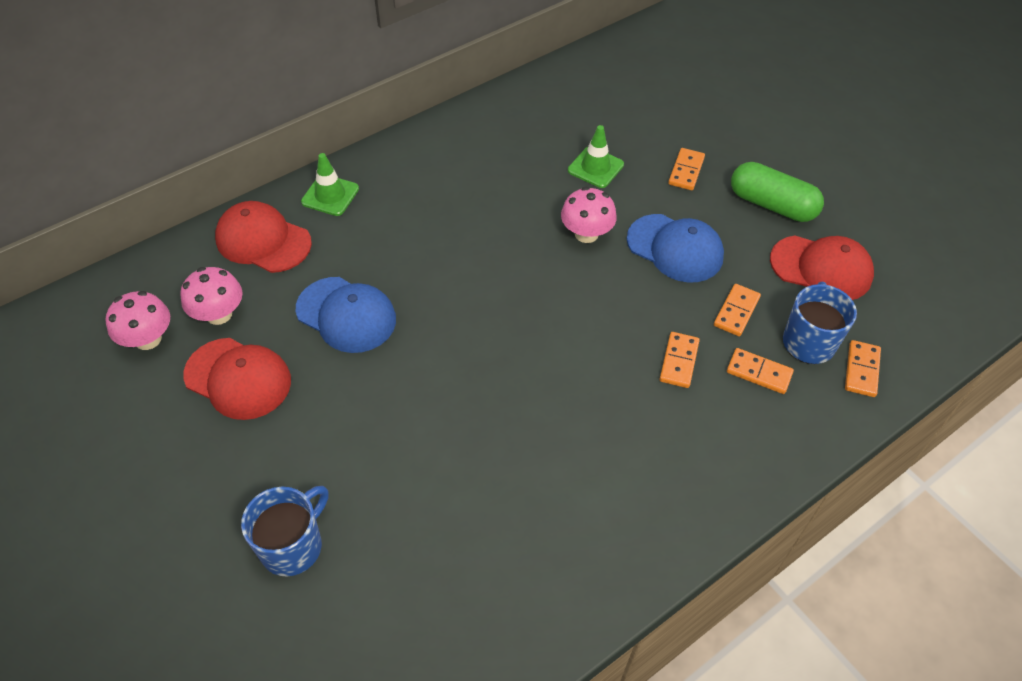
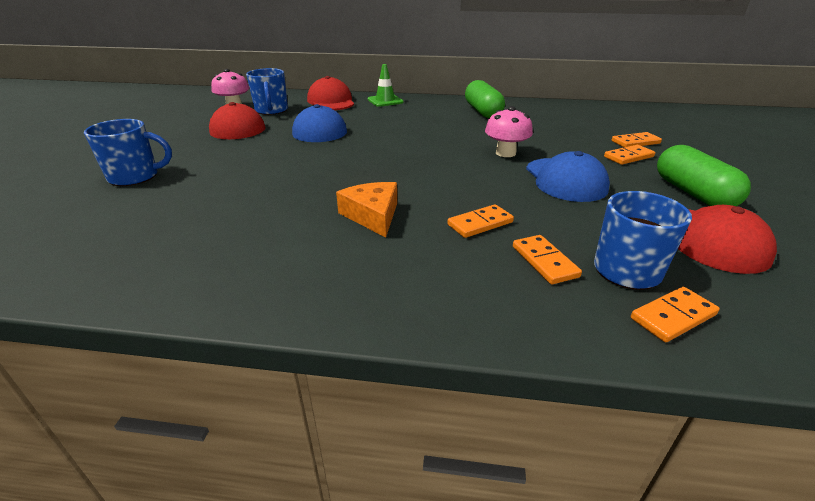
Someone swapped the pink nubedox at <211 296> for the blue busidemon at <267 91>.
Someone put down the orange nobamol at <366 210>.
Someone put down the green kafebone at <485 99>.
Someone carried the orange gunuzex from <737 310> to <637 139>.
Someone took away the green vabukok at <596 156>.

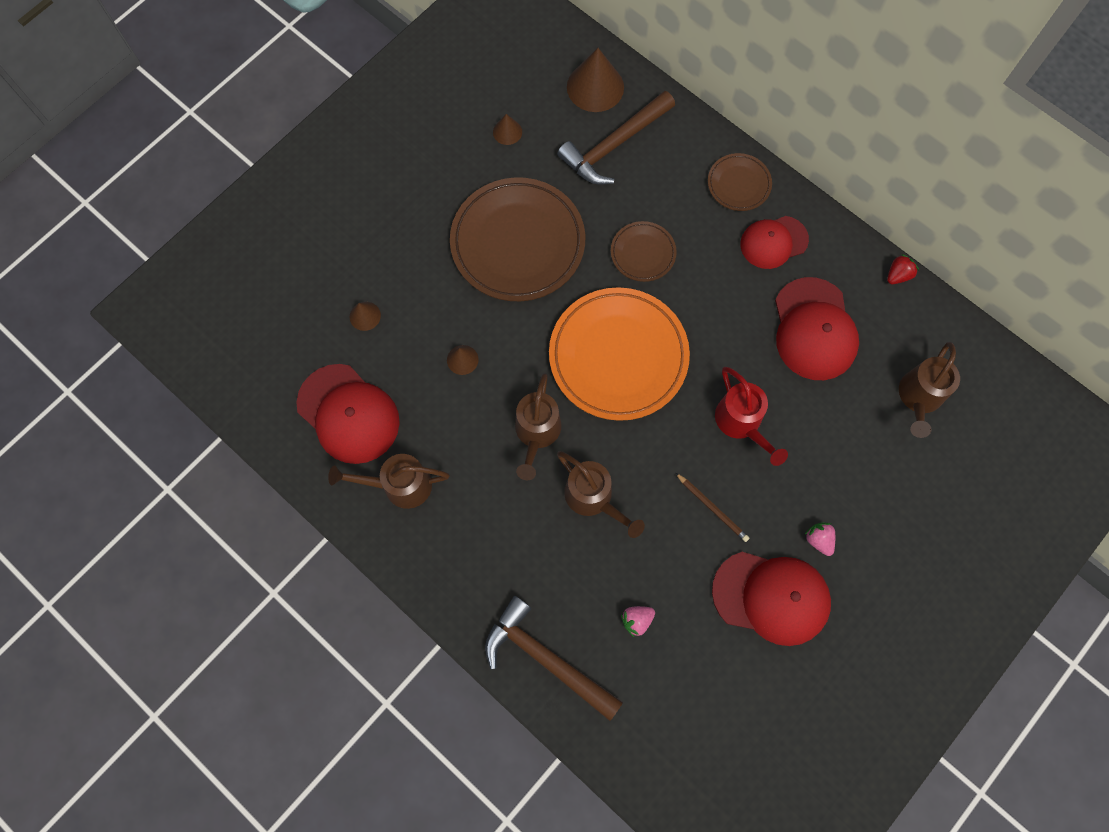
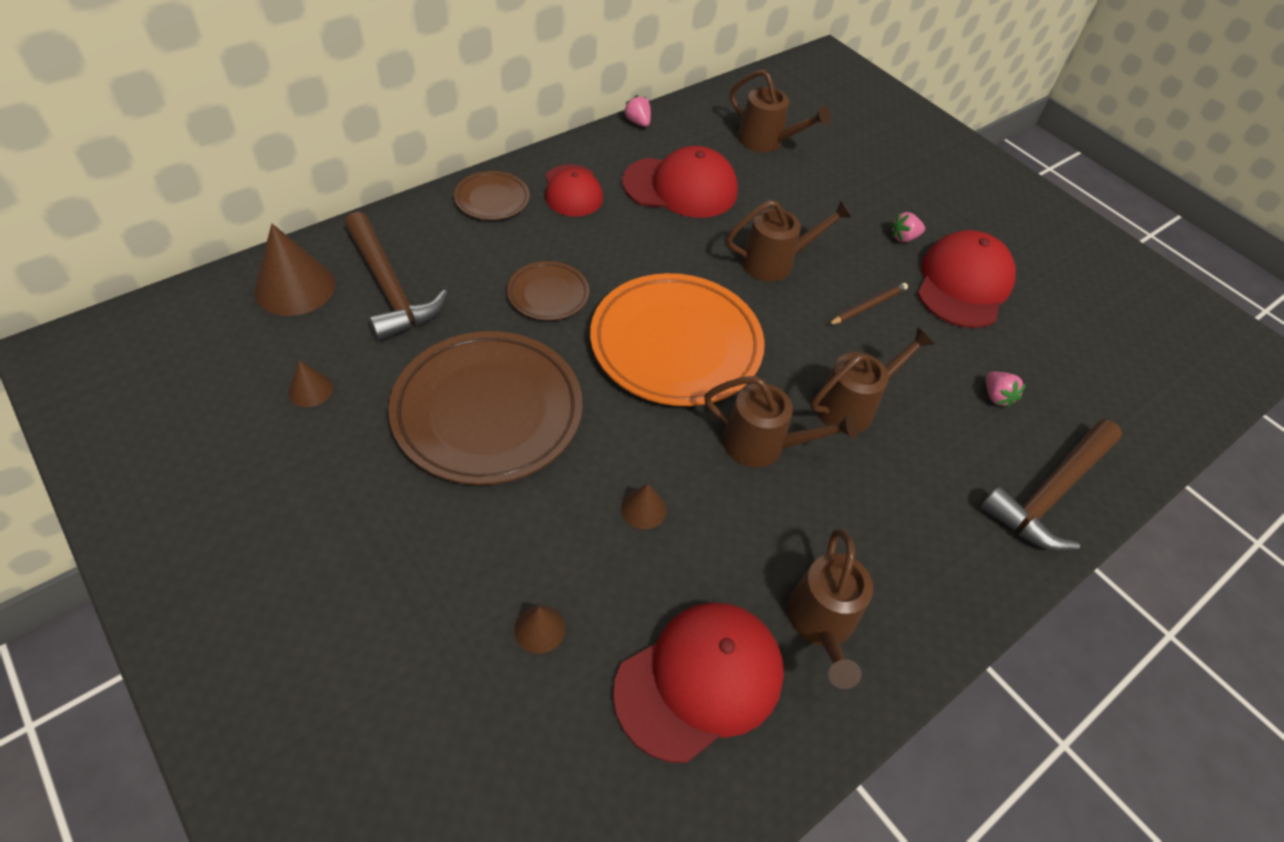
Someone repainted the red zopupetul at <903 269>, which became the pink zopupetul at <637 111>.
Someone repainted the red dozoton at <751 416>, which became the brown dozoton at <789 241>.

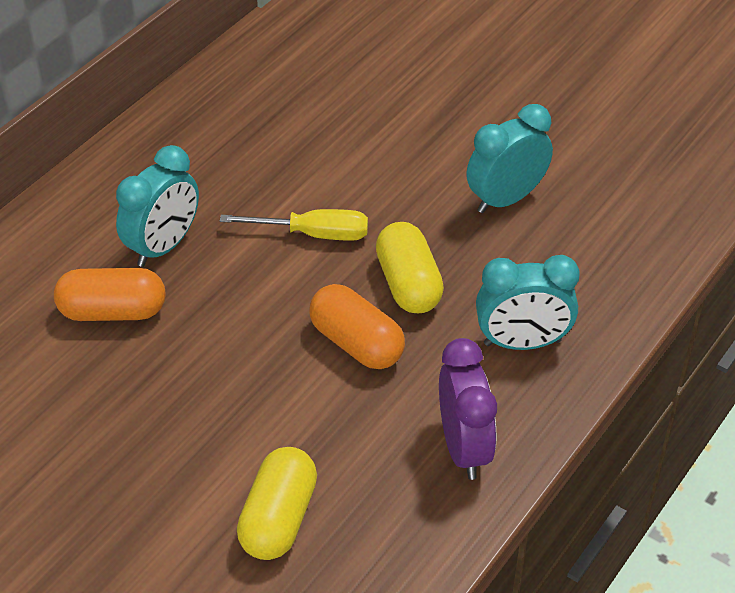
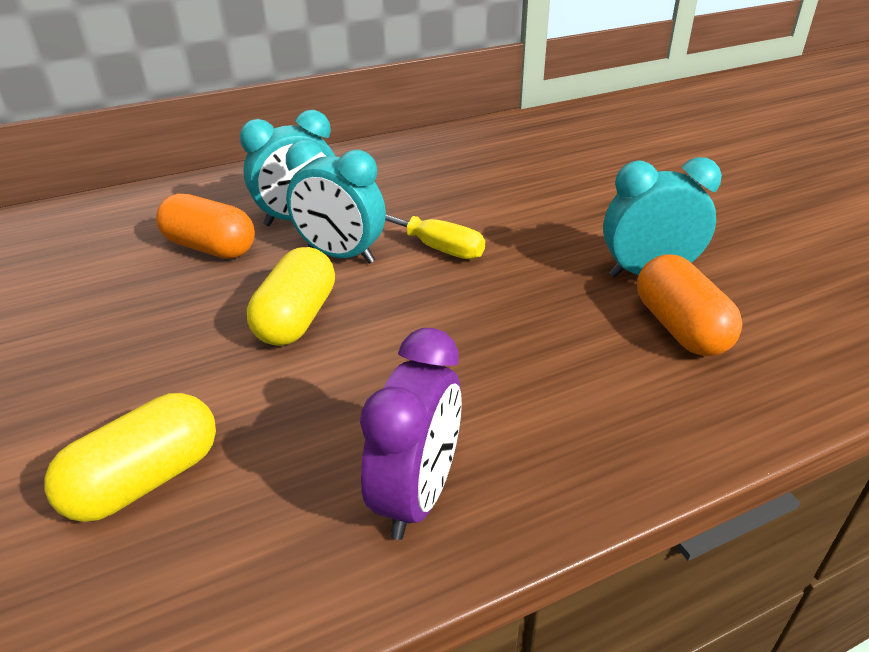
Someone carried the yellow kafebone from <410 267> to <291 296>.
Someone carried the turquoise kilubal from <528 302> to <336 202>.
Someone carried the orange kafebone from <357 326> to <689 305>.

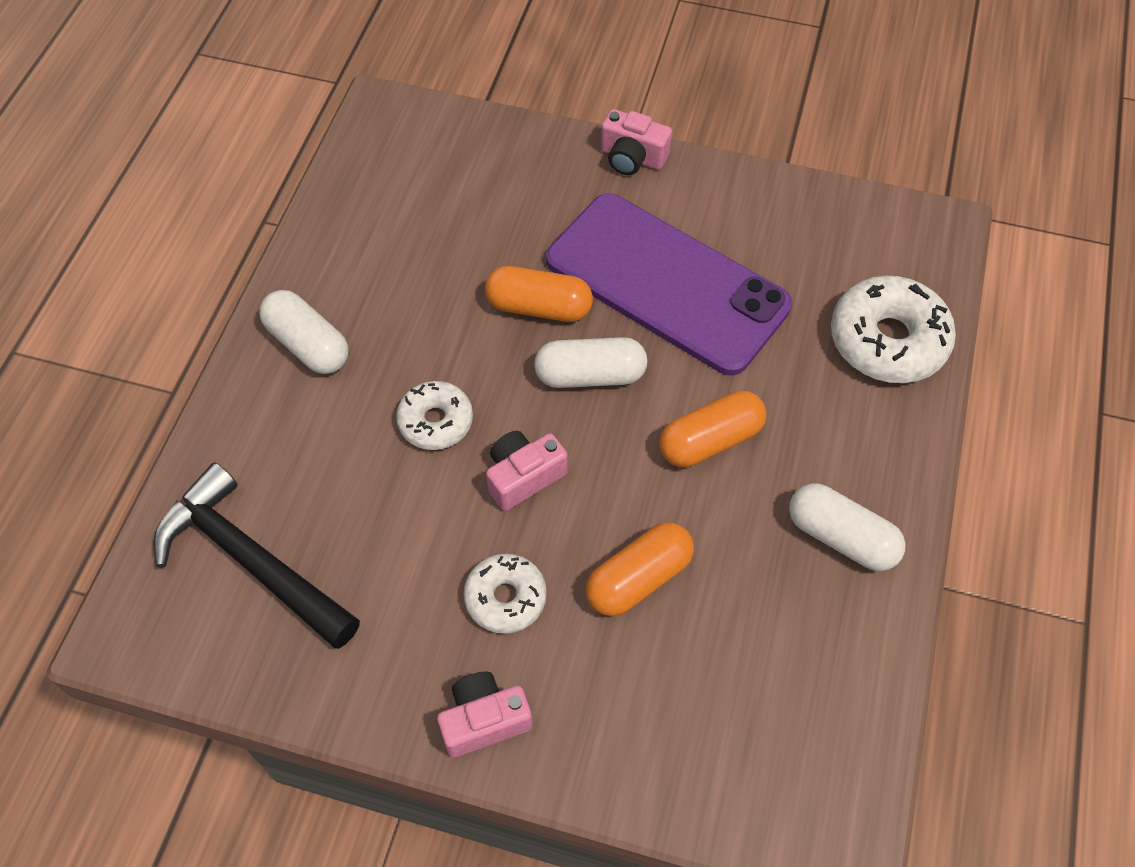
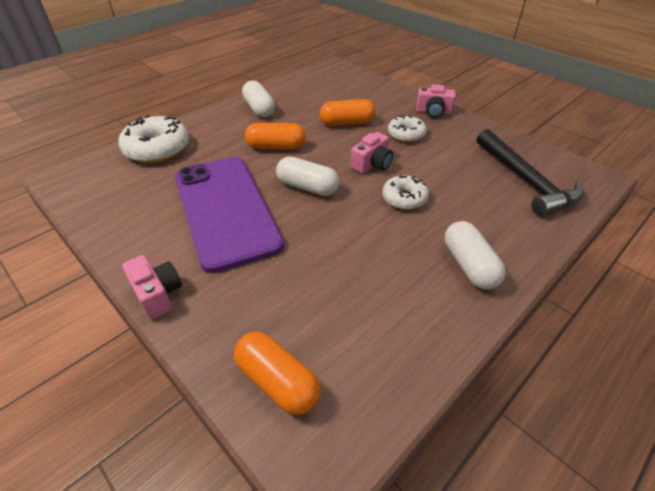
Someone carried the orange kafebone from <539 294> to <277 373>.
Someone rotated the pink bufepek at <527 471> by 45 degrees counterclockwise.

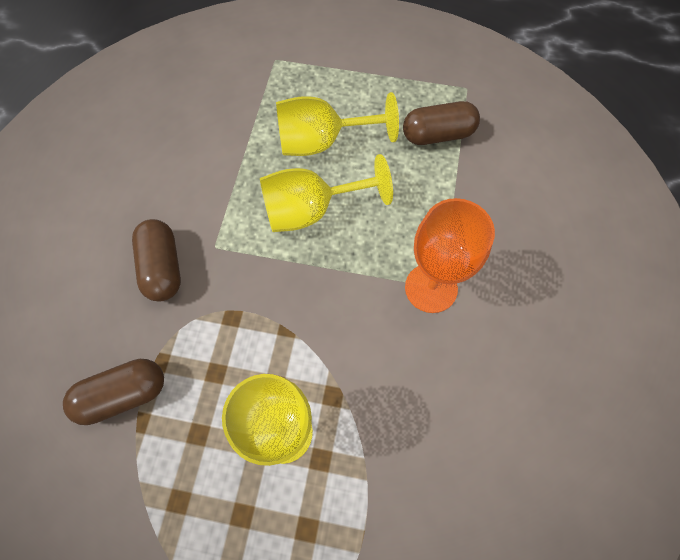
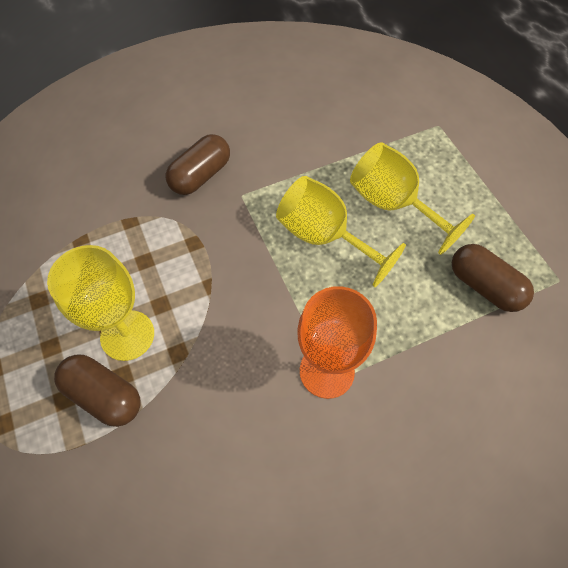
Someone carried the brown kafebone from <113 392> to <97 390>.

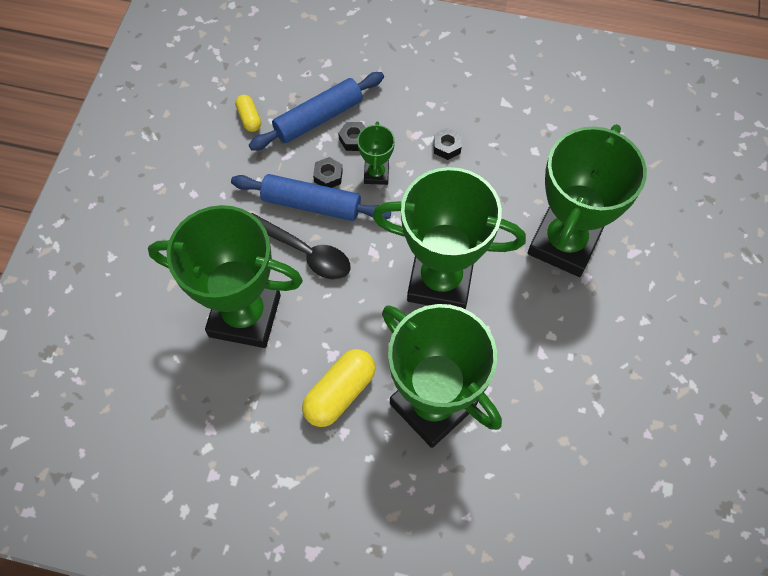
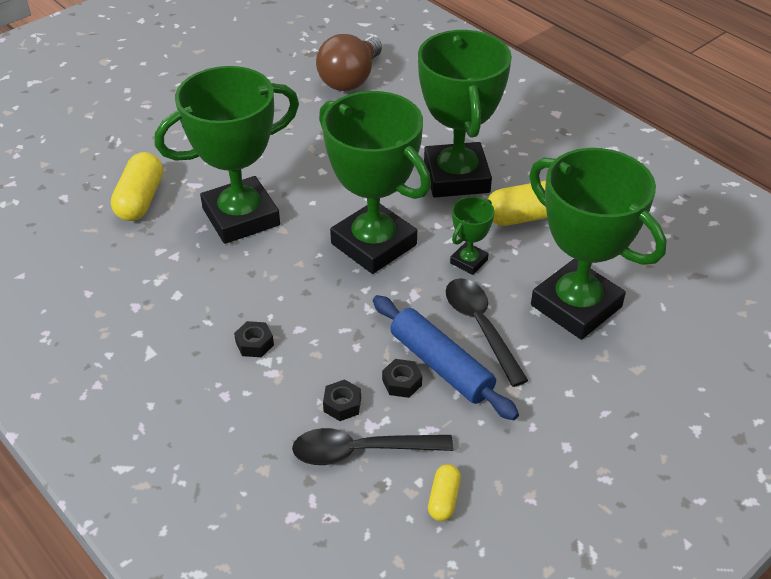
Someone put down the yellow kafebone at <137 186>.
Someone swapped the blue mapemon at <316 111> for the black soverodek at <372 446>.
Someone put down the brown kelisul at <349 62>.
Someone carried the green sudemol from <376 153> to <472 236>.

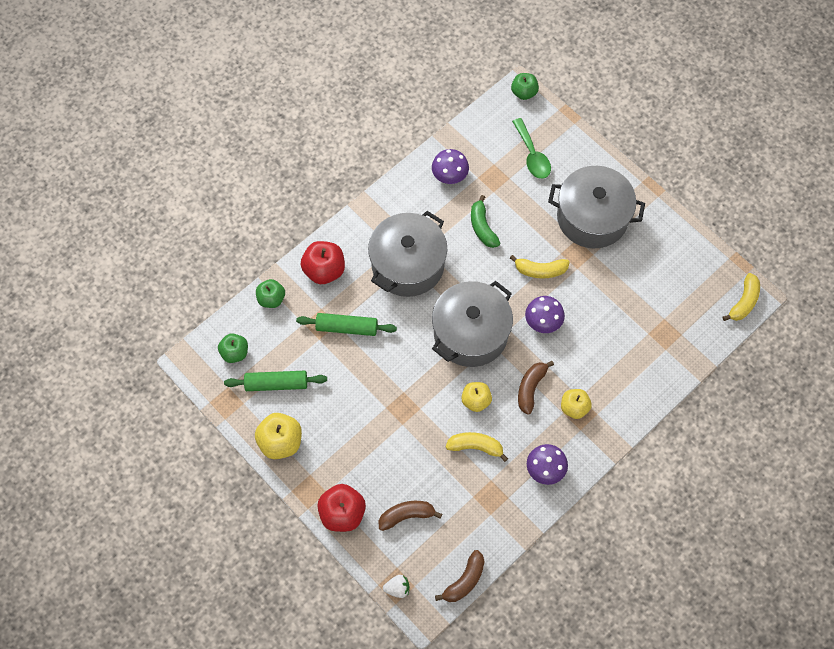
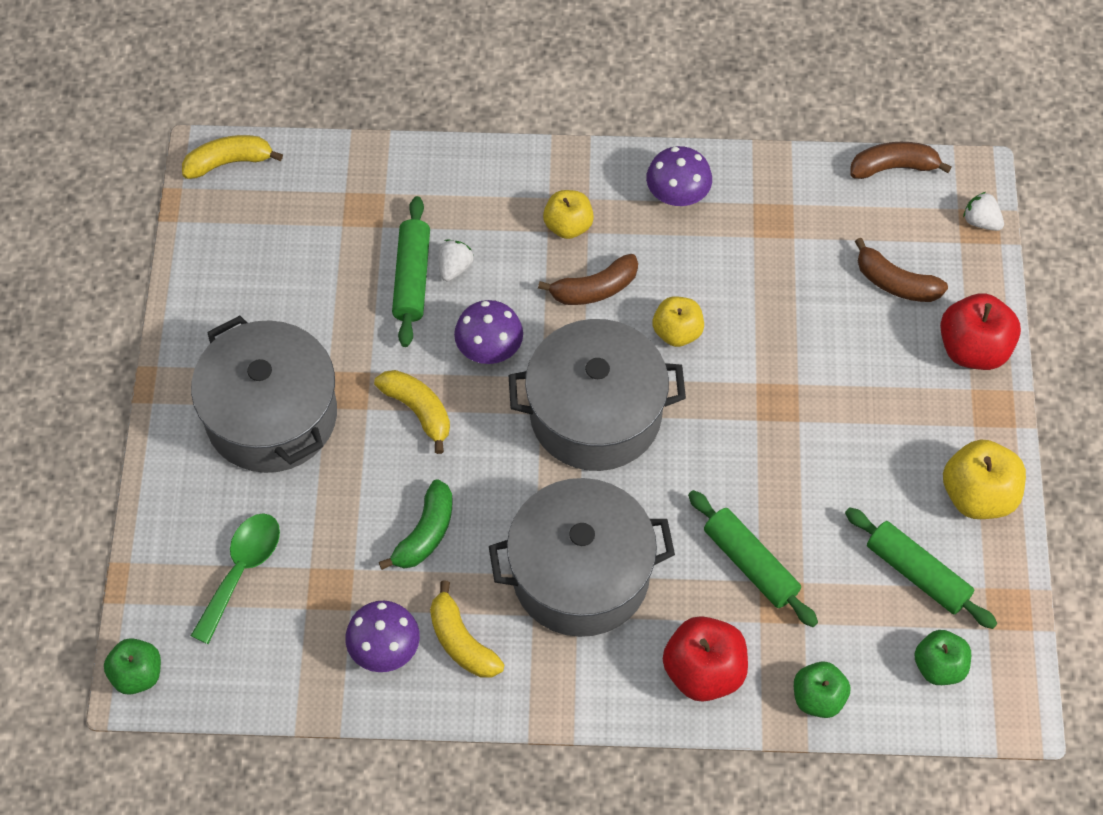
Someone put down the green mapemon at <411 271>.
Someone carried the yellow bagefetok from <476 447> to <467 629>.
Someone put down the white zopupetul at <455 260>.

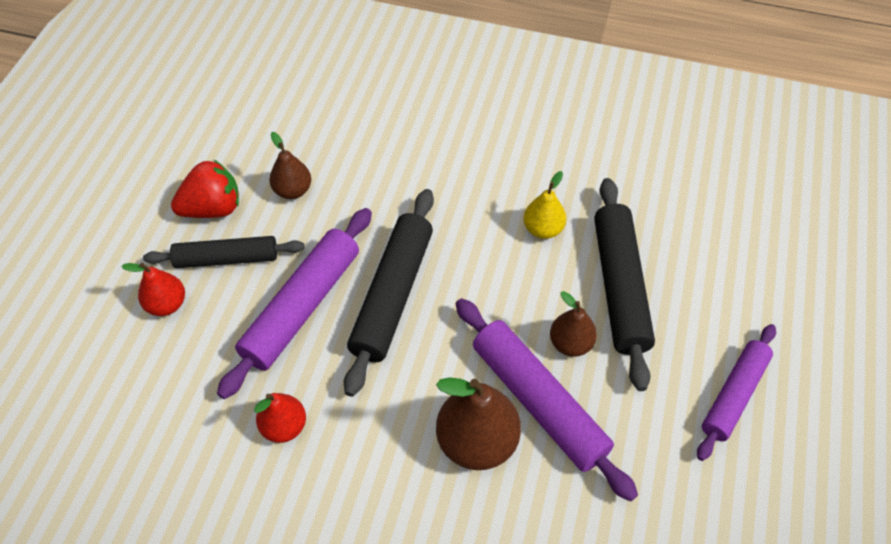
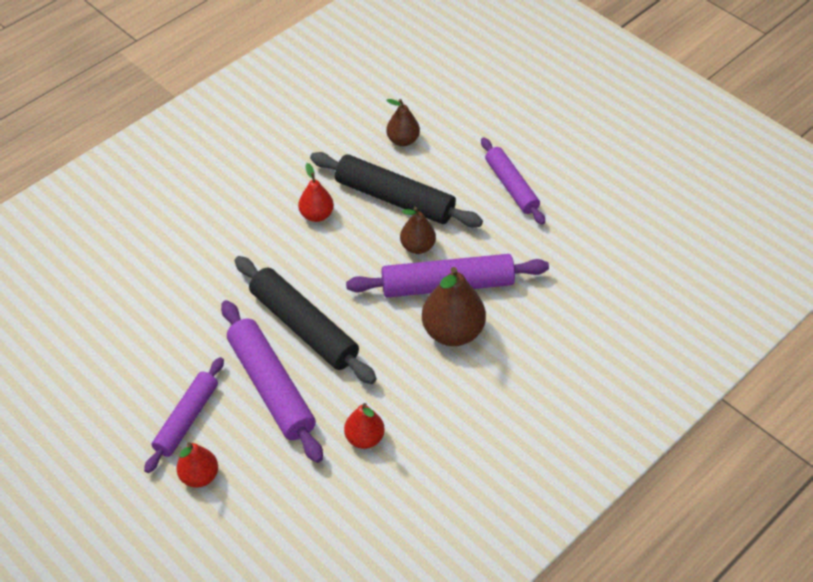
Someone repainted the black mapemon at <223 252>, which became the purple mapemon at <184 415>.
Someone repainted the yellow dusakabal at <544 205>, which became the red dusakabal at <316 192>.
Someone carried the brown dusakabal from <290 165> to <403 122>.
Someone took away the red zopupetul at <205 188>.

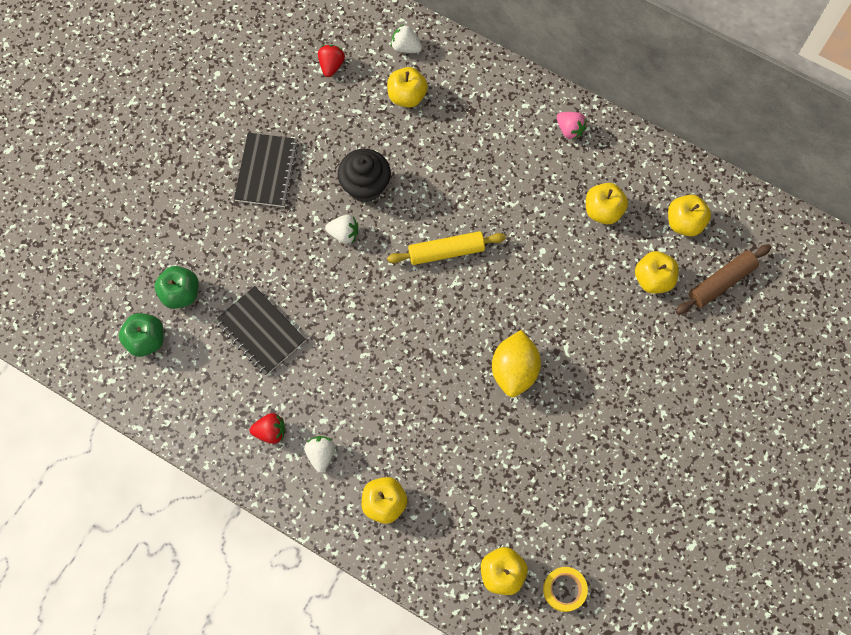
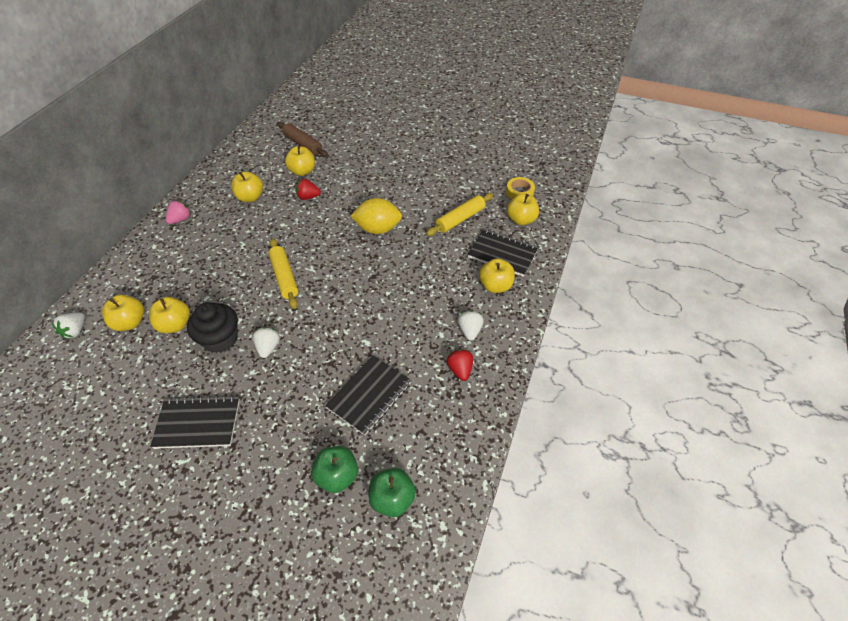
Someone carried the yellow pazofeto from <689 215> to <169 315>.
Someone carried the red zopupetul from <331 61> to <308 189>.
Someone put down the yellow mapemon at <460 214>.
Someone rotated the white zopupetul at <319 454> by 105 degrees clockwise.
Someone put down the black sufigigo at <503 253>.

